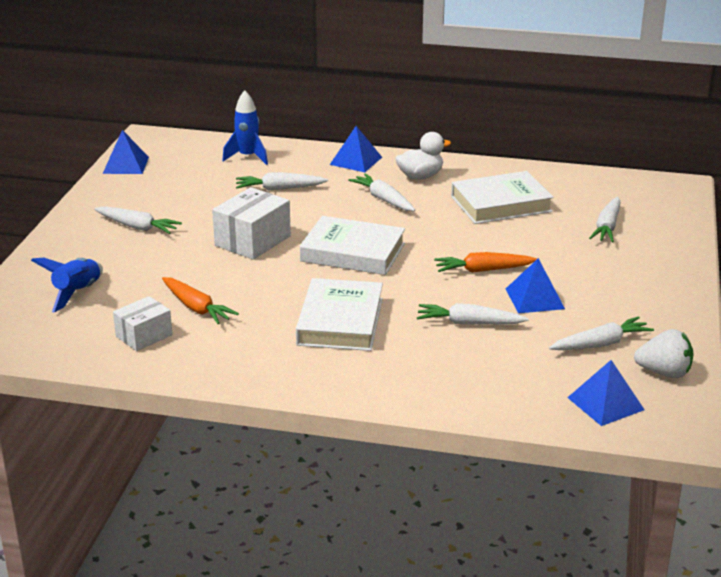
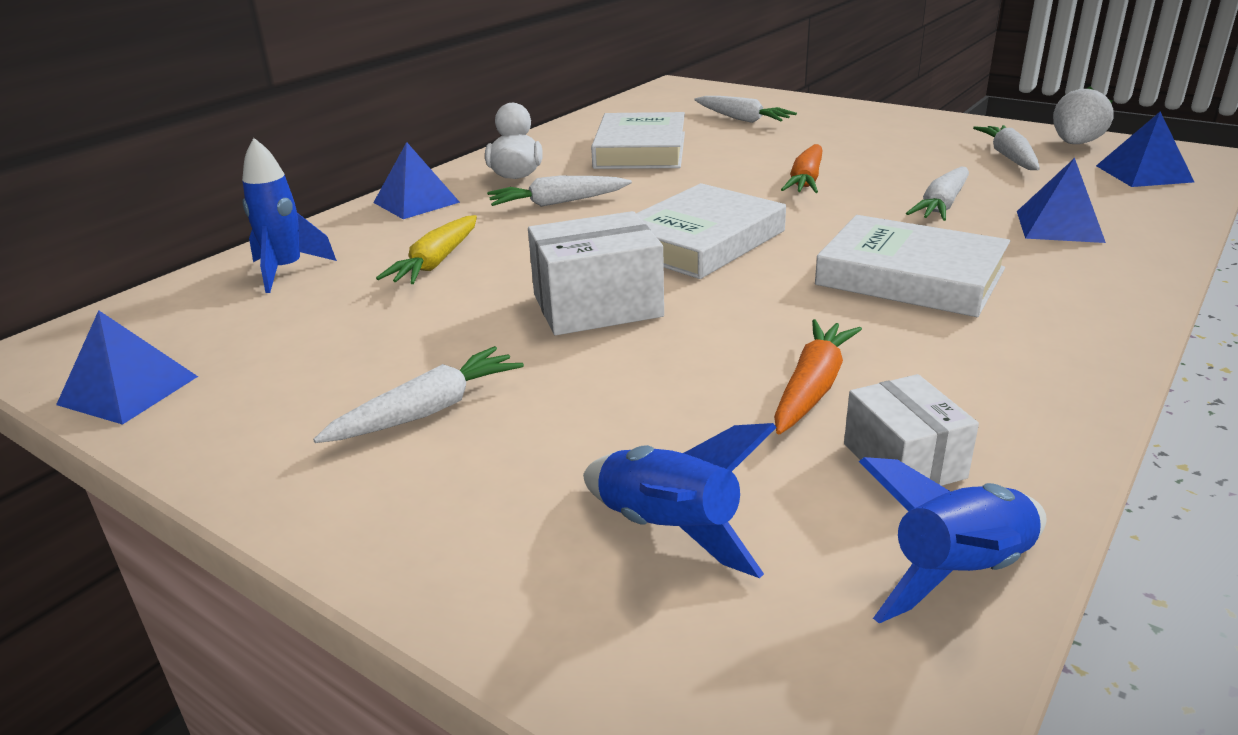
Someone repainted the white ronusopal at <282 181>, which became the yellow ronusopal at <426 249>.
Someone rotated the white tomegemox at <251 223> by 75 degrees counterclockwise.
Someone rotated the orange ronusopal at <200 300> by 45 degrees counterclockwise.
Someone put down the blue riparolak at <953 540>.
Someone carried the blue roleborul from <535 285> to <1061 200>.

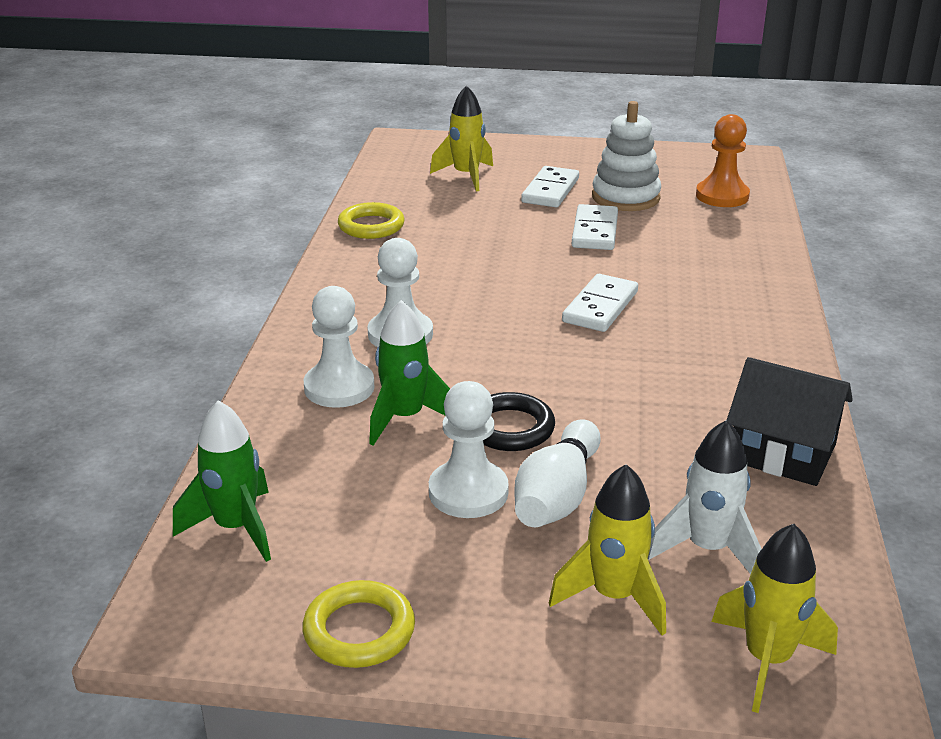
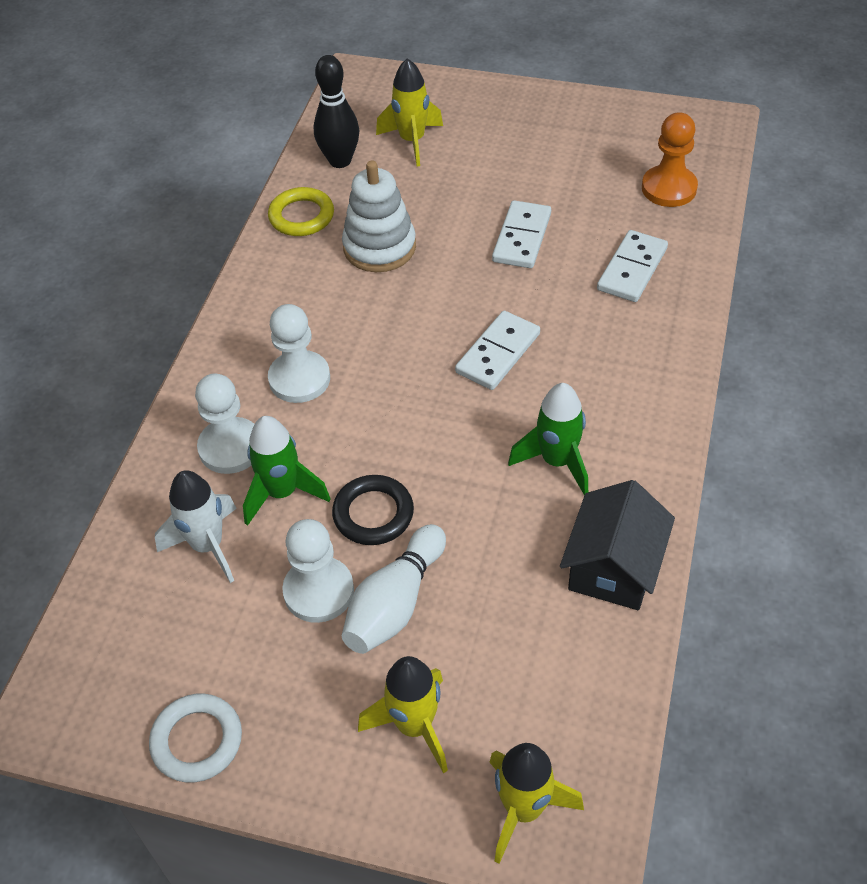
Someone repainted the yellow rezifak at <358 624>, which became the white rezifak at <195 738>.
Someone carried the white riparolak from <704 497> to <196 526>.
Someone put down the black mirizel at <336 111>.
Someone carried the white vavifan from <626 156> to <379 216>.
Someone carried the green riparolak from <222 481> to <548 439>.
Someone rotated the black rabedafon at <790 421> by 75 degrees clockwise.
Someone carried the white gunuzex from <550 186> to <632 266>.

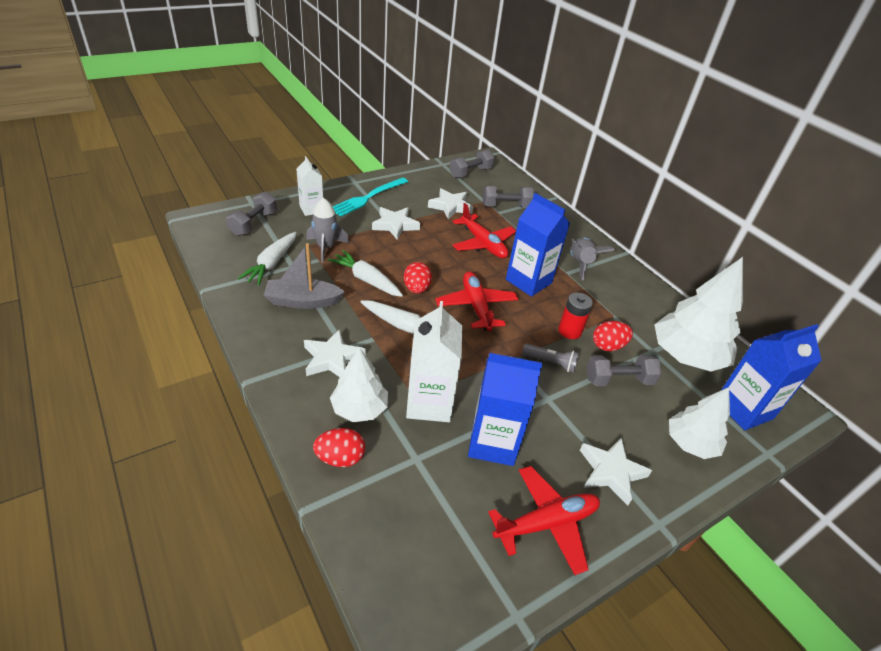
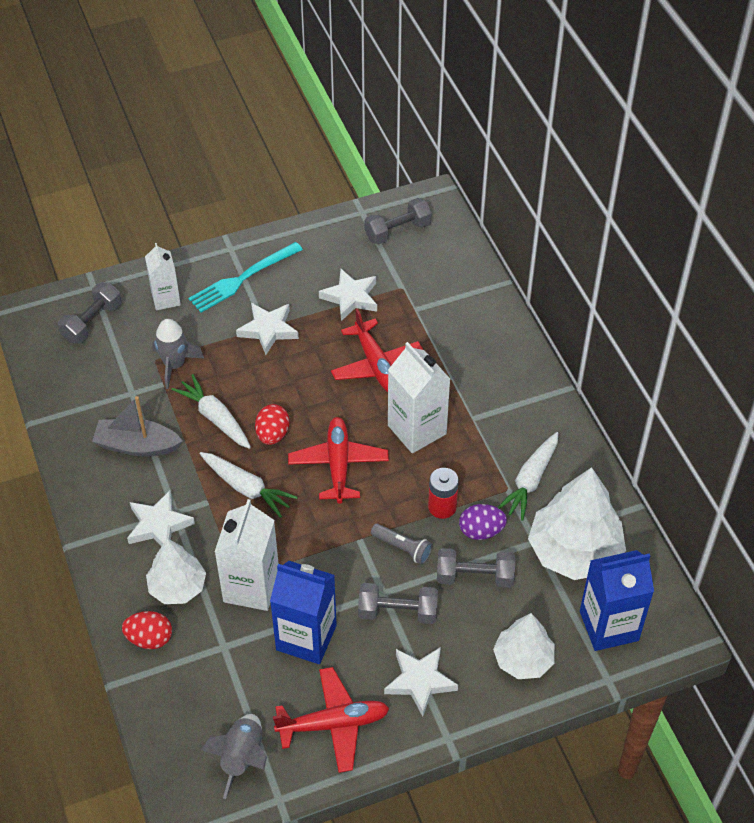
Someone carried the grey riparolak from <592 258> to <234 756>.
Someone carried the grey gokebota from <508 197> to <398 603>.
Someone repainted the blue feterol at <538 245>, which became the white feterol at <419 397>.
Someone repainted the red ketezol at <613 336>, which became the purple ketezol at <483 522>.
Someone carried the white ronusopal from <267 259> to <527 476>.

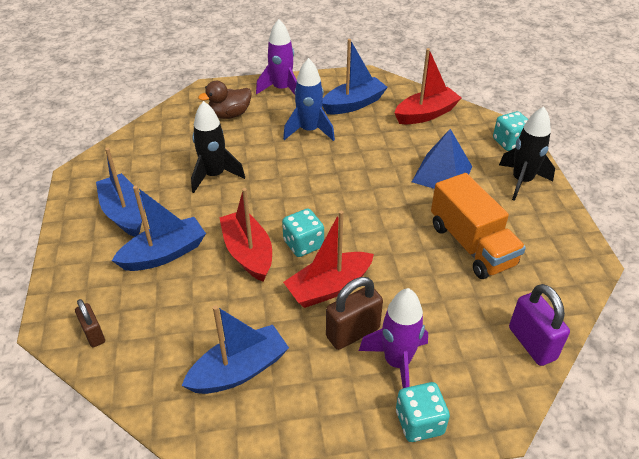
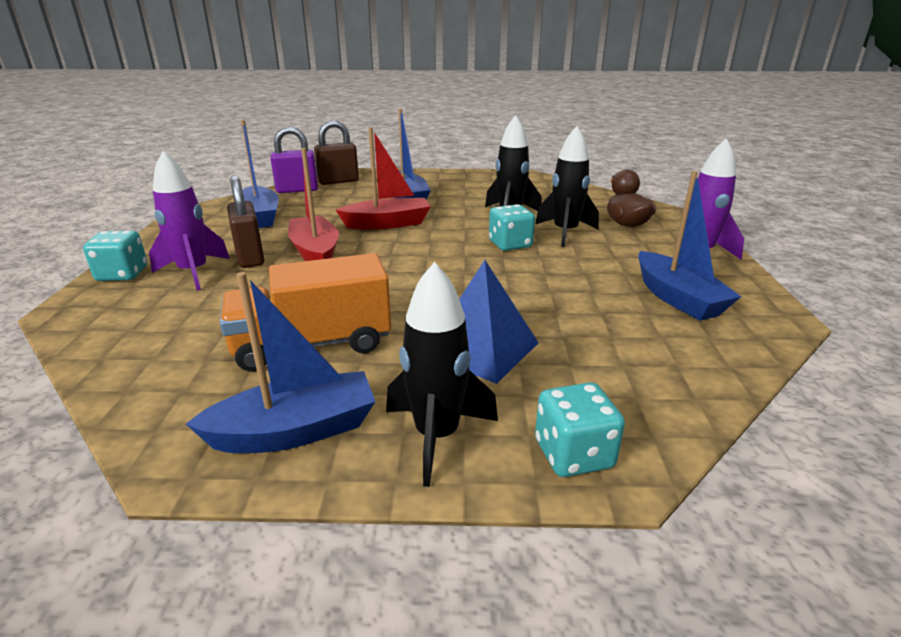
Someone carried the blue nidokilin from <120 192> to <281 362>.
Someone carried the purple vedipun from <539 325> to <294 159>.
Someone scaled the brown vedipun at <90 323> by 1.61.
Someone carried the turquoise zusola from <303 233> to <512 227>.
Someone put down the black riparolak at <567 186>.
Someone took away the blue riparolak at <309 99>.
Someone took away the red nidokilin at <428 86>.

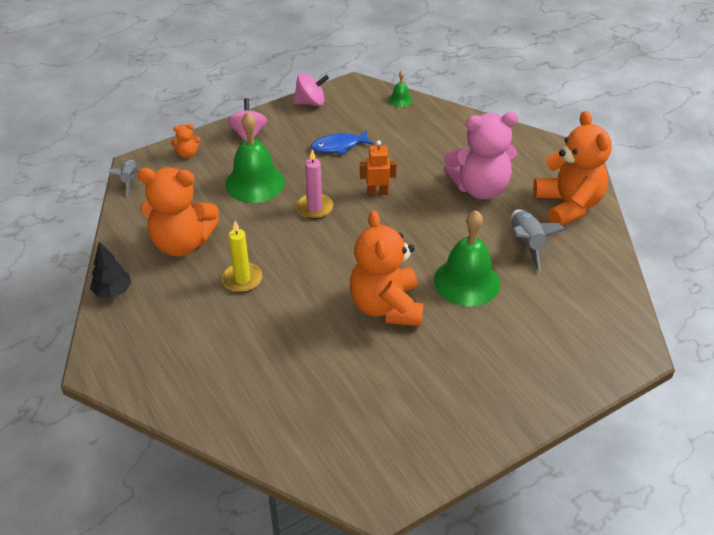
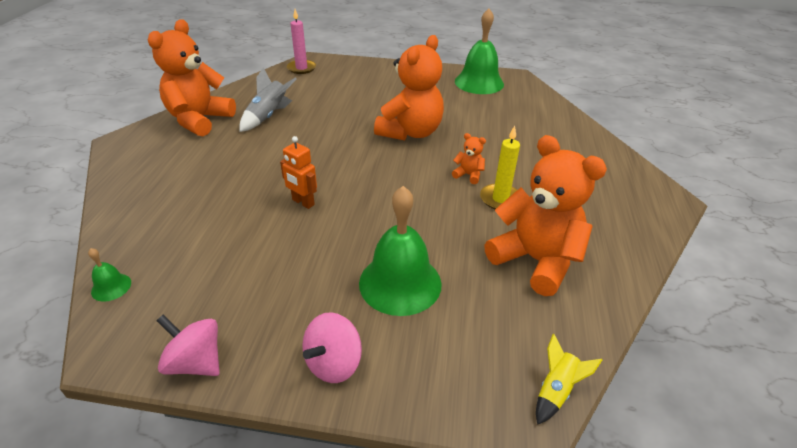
Someone carried the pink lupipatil from <314 184> to <301 41>.
Someone carried the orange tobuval from <185 141> to <469 158>.
Someone carried the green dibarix from <467 258> to <479 51>.
Someone repainted the grey riparolak at <124 178>, which became the yellow riparolak at <569 379>.
Someone took away the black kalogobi at <110 270>.
Someone took away the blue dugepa at <342 142>.
Someone took away the pink tobuval at <481 155>.

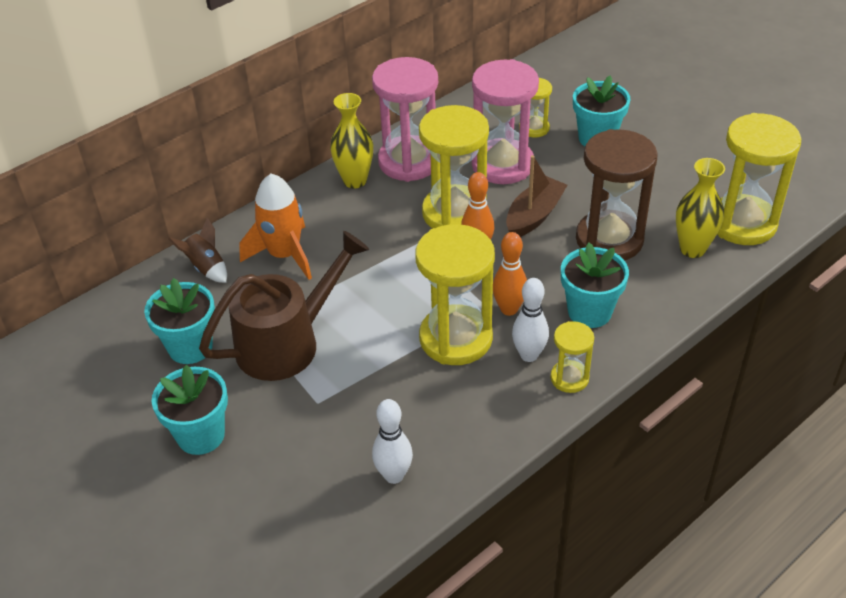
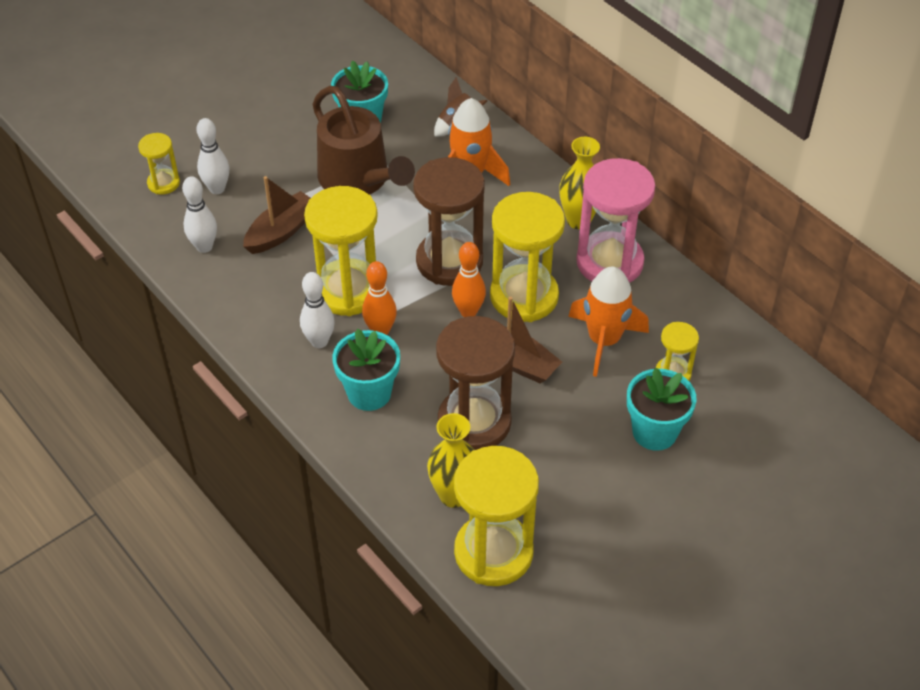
Someone carried the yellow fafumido from <572 357> to <159 164>.
Someone put down the white mirizel at <213 156>.
Someone put down the brown nidokilin at <276 215>.
Someone put down the brown fafumido at <449 221>.
Someone swapped the pink fafumido at <505 121> for the orange riparolak at <608 321>.
Someone took away the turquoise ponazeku at <190 410>.

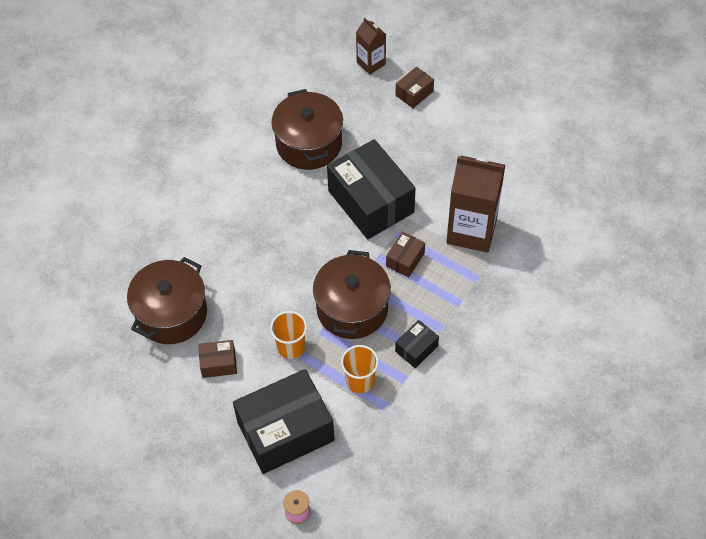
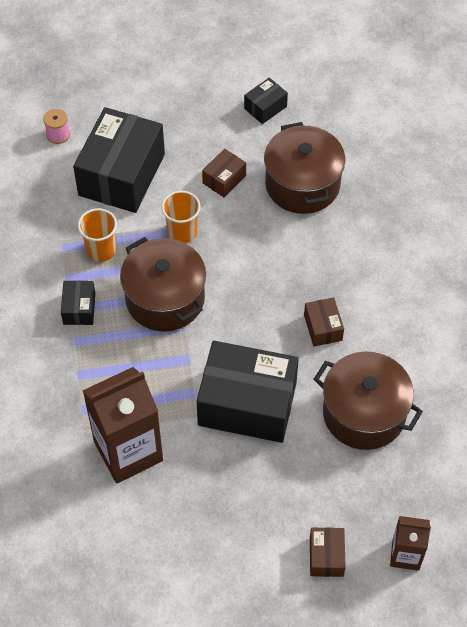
Someone put down the black tomegemox at <266 101>.
Someone carried the brown tomegemox from <405 255> to <324 321>.

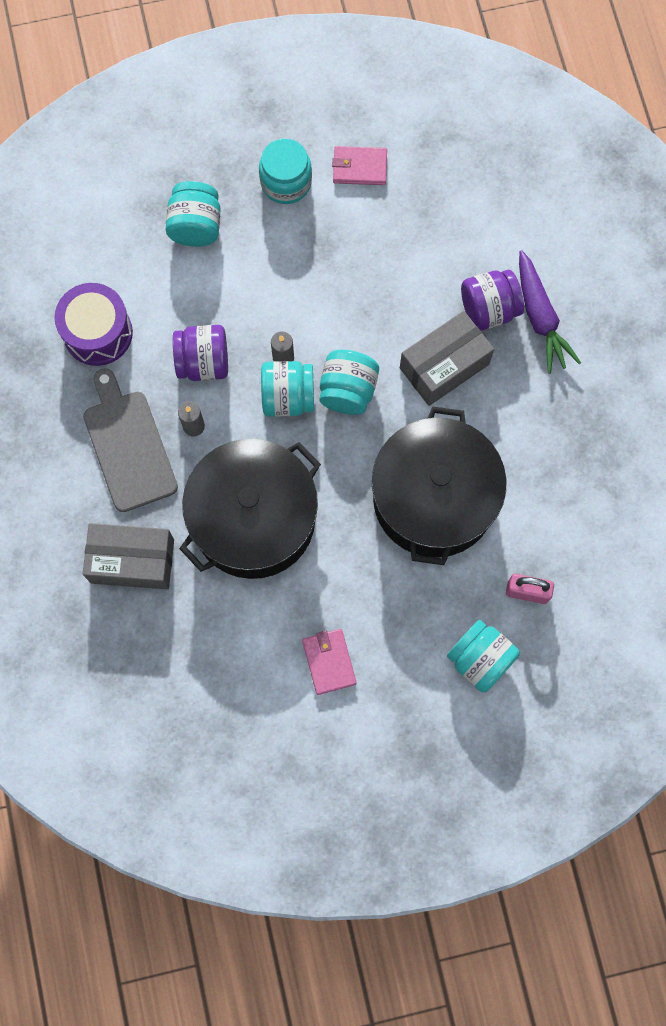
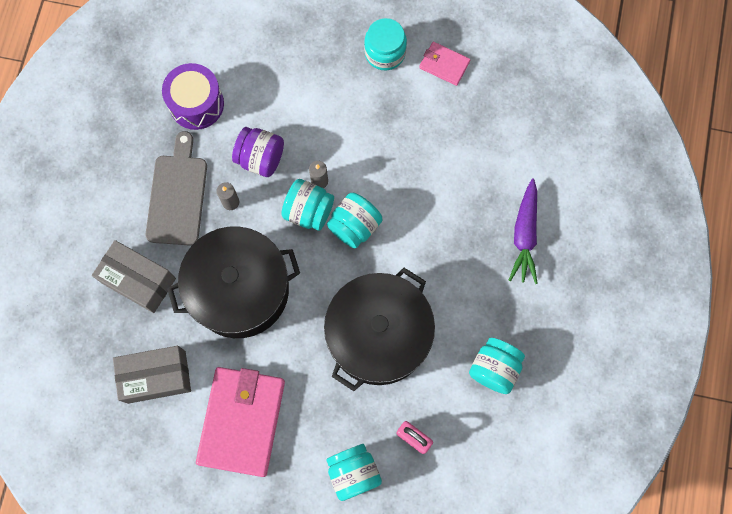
Someone carried the grey tomegemox from <447 358> to <152 375>.
Someone scaled the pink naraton at <329 662> by 2.09.
Someone carried the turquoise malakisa from <193 214> to <497 366>.
Someone took away the purple malakisa at <492 300>.

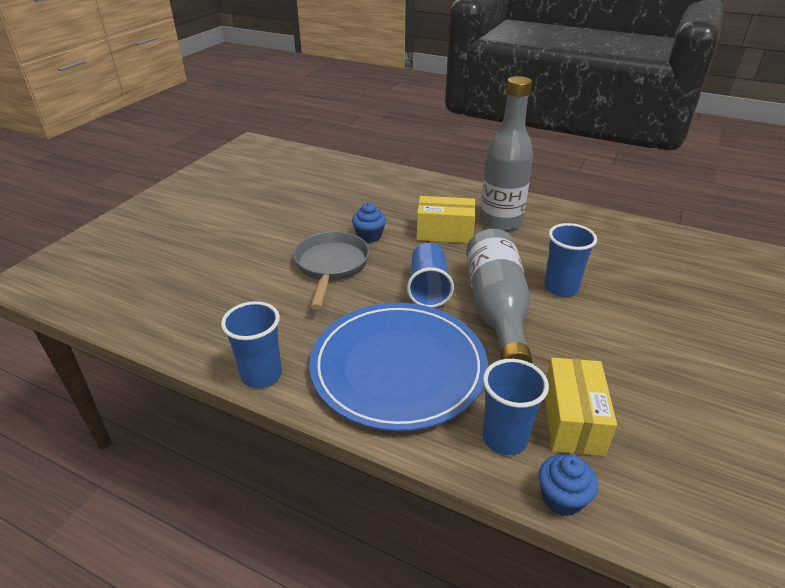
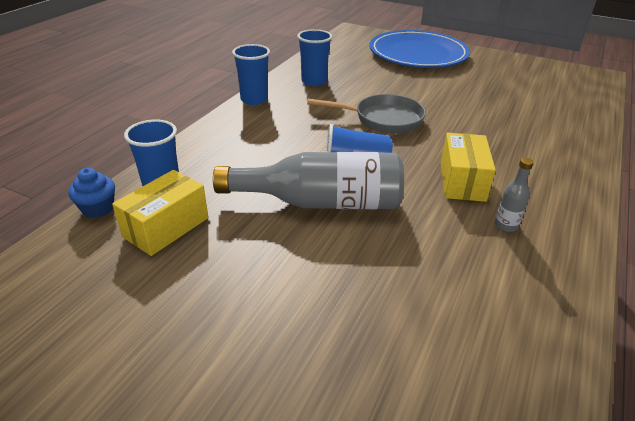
Someone rotated the yellow tomegemox at <581 407> by 60 degrees counterclockwise.
Someone carried the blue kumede from <570 260> to <314 57>.
Someone carried the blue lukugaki from <398 367> to <419 49>.
Someone scaled the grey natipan at <506 153> by 0.41.
Someone took away the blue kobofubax at <369 223>.

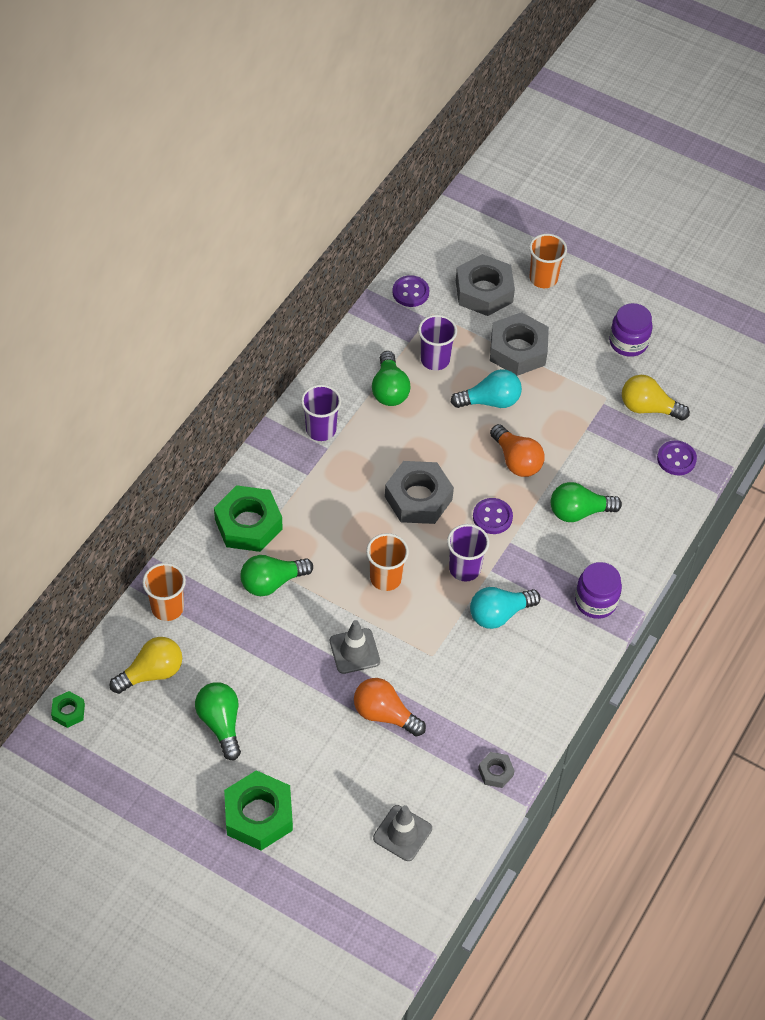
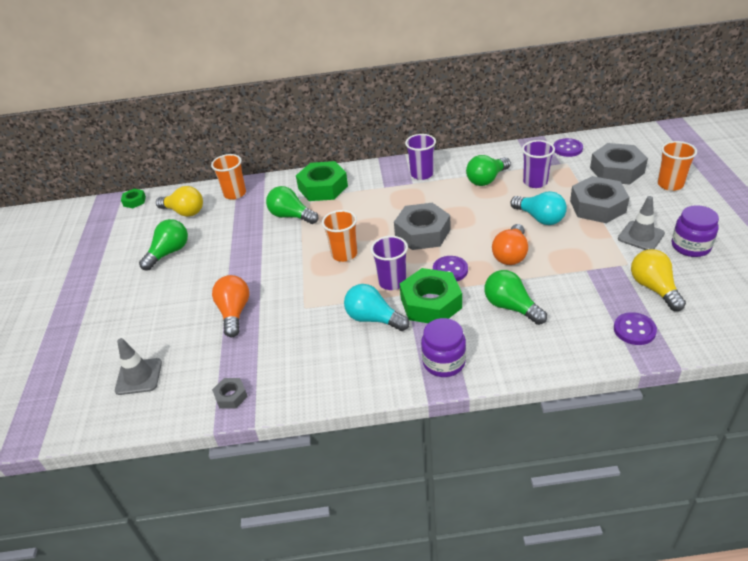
Someone carried the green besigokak from <258 810> to <431 295>.
Someone carried the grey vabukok from <355 647> to <641 223>.

